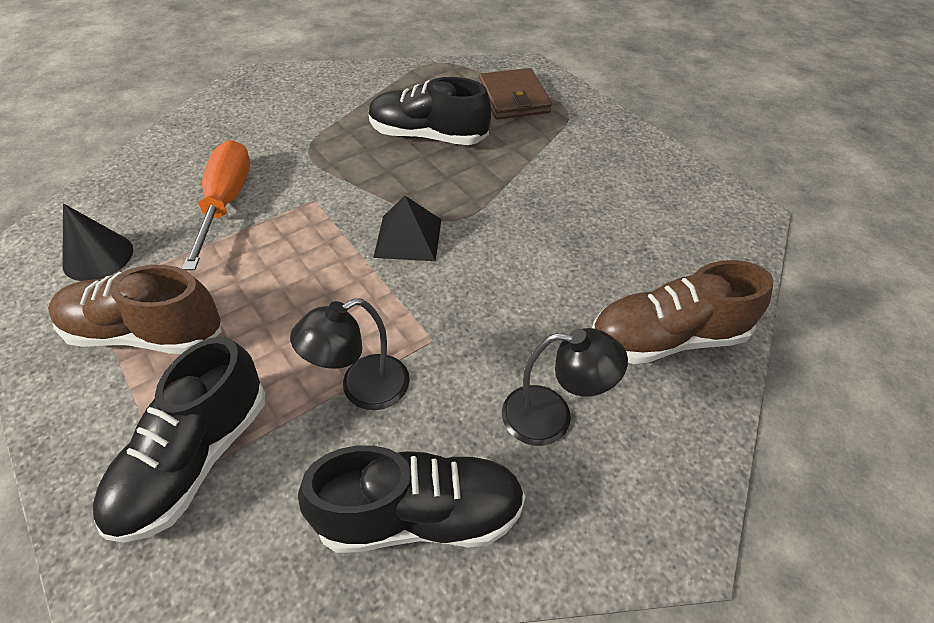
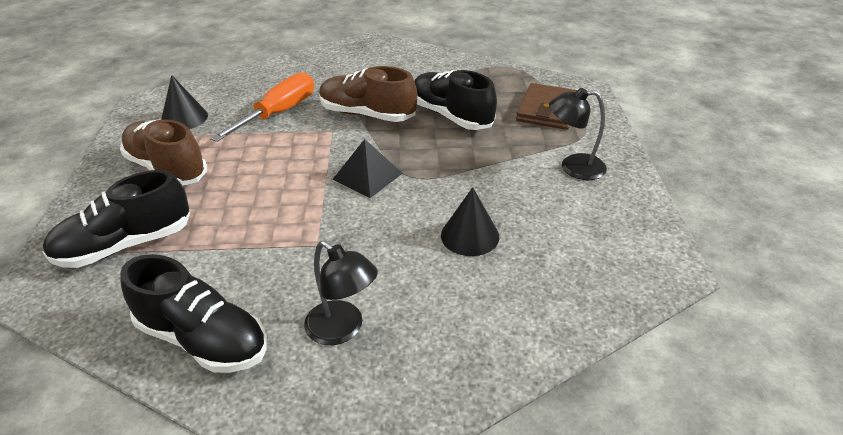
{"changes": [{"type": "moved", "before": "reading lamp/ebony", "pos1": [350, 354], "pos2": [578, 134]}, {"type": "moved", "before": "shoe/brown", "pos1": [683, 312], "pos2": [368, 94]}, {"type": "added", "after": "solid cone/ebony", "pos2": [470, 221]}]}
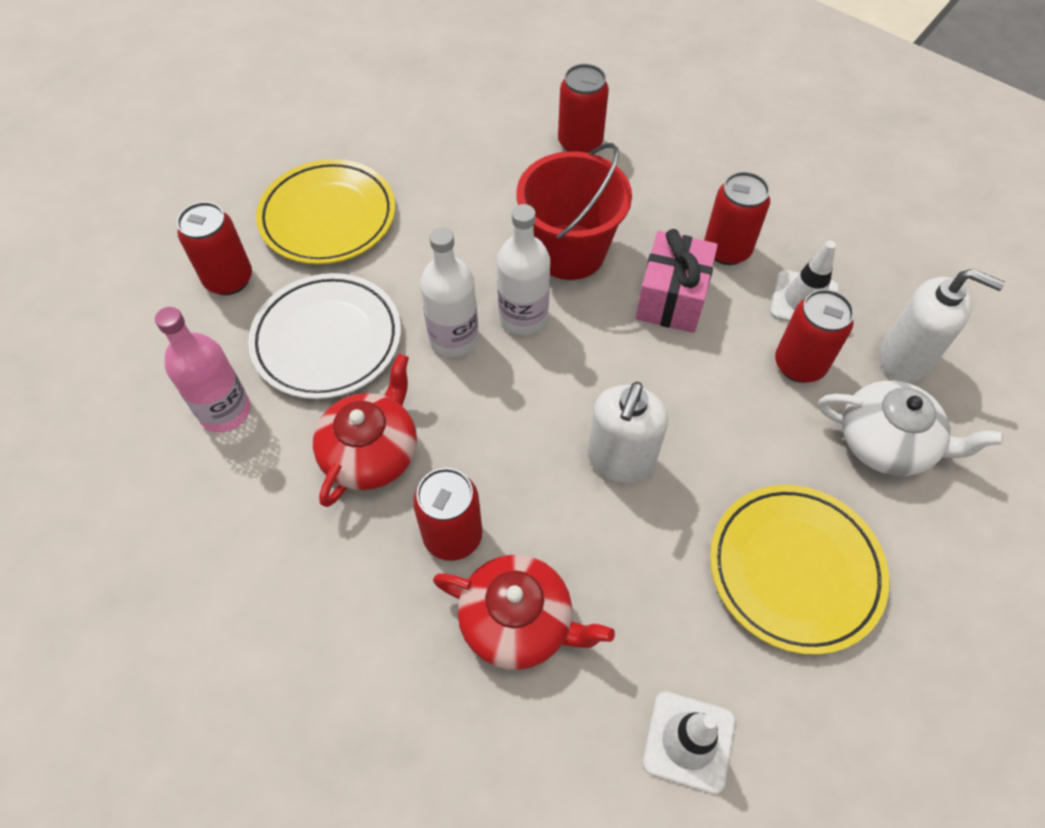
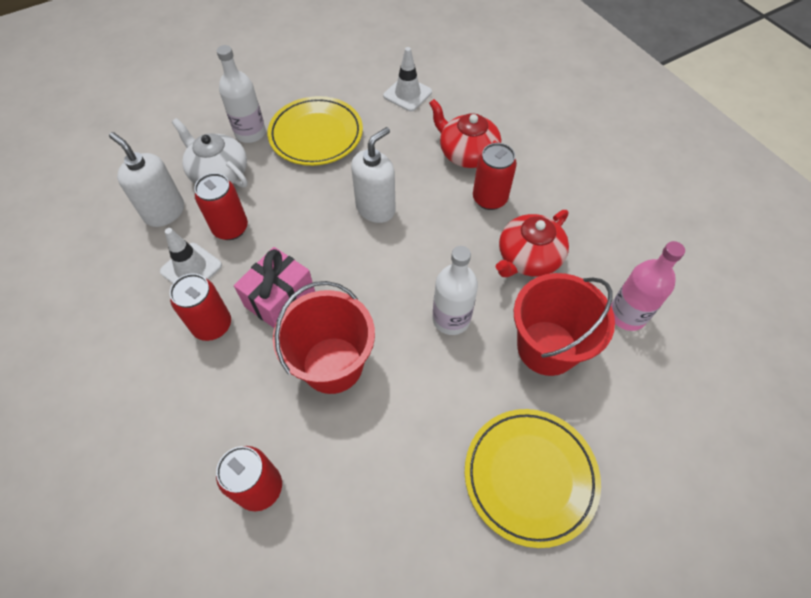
{"changes": [{"type": "removed", "before": "tin/red", "pos1": [214, 248]}, {"type": "replaced", "before": "flat dish/pure white", "after": "bucket/red", "pos1": [324, 336], "pos2": [564, 324]}, {"type": "moved", "before": "drink bottle/pure white", "pos1": [523, 269], "pos2": [241, 94]}]}
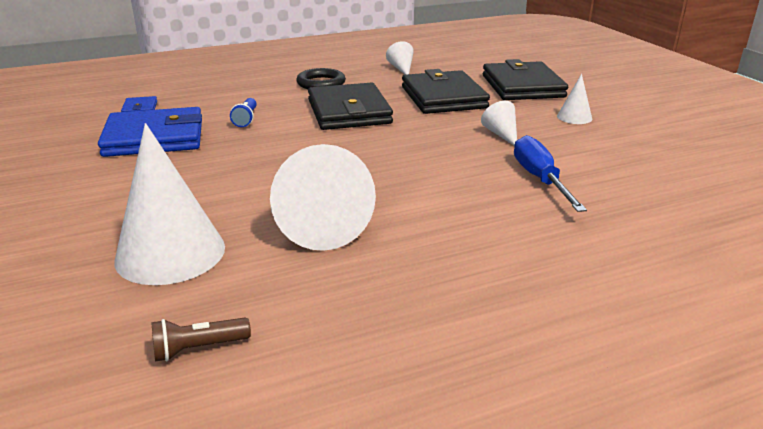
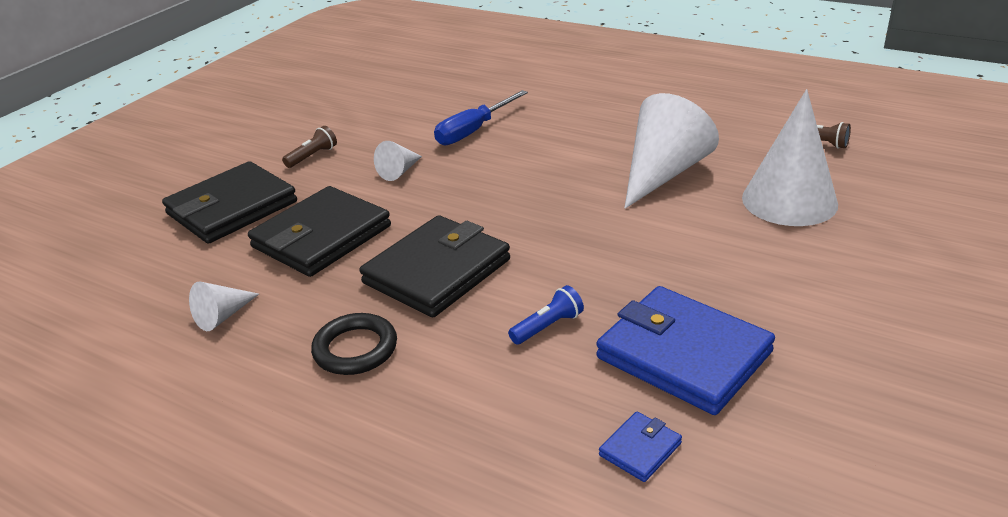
{"changes": [{"type": "replaced", "before": "solid cone/pure white", "after": "flashlight/brown", "pos1": [575, 99], "pos2": [309, 147]}]}
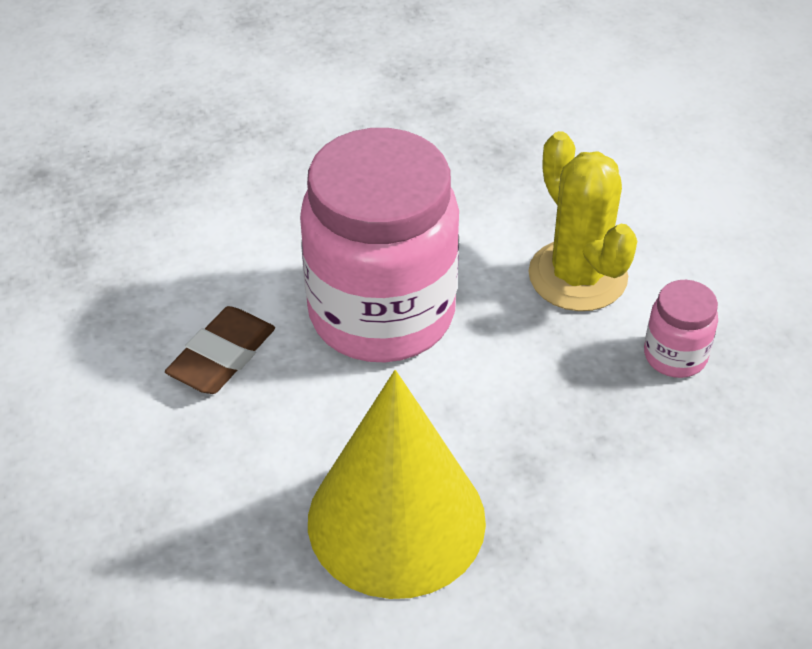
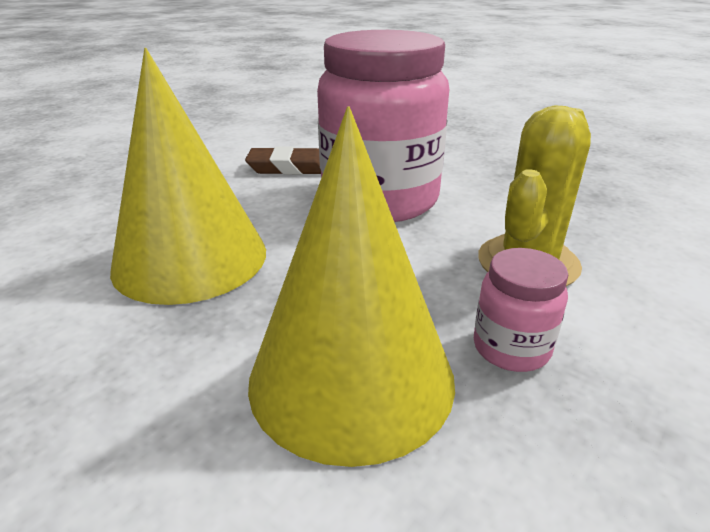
{"changes": [{"type": "added", "after": "solid cone/yellow", "pos2": [351, 286]}]}
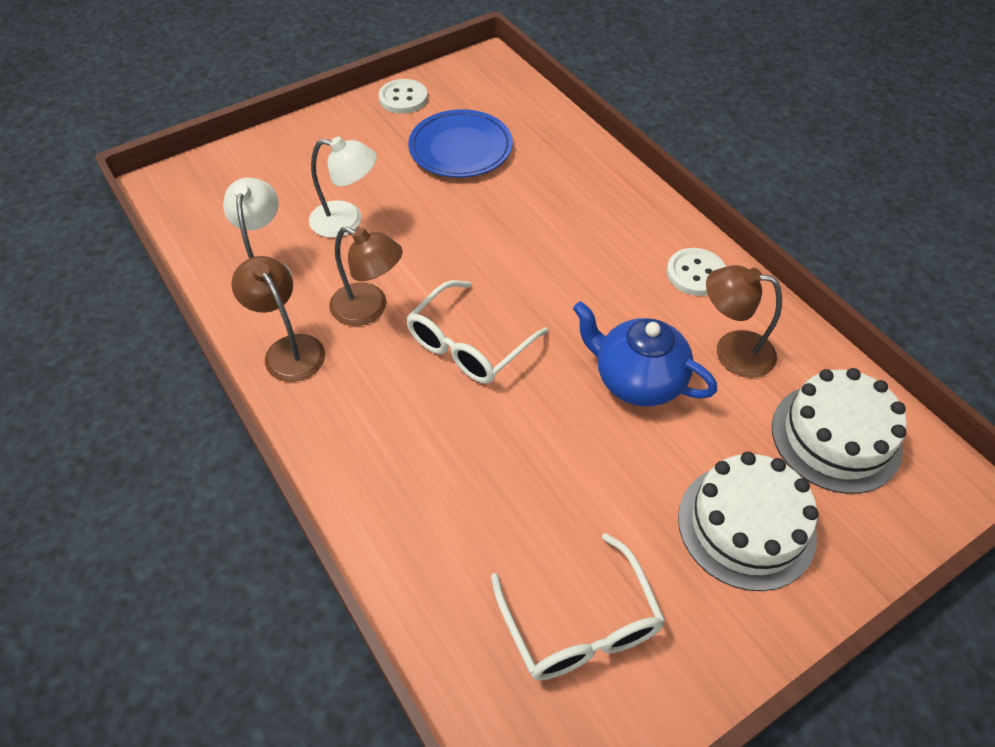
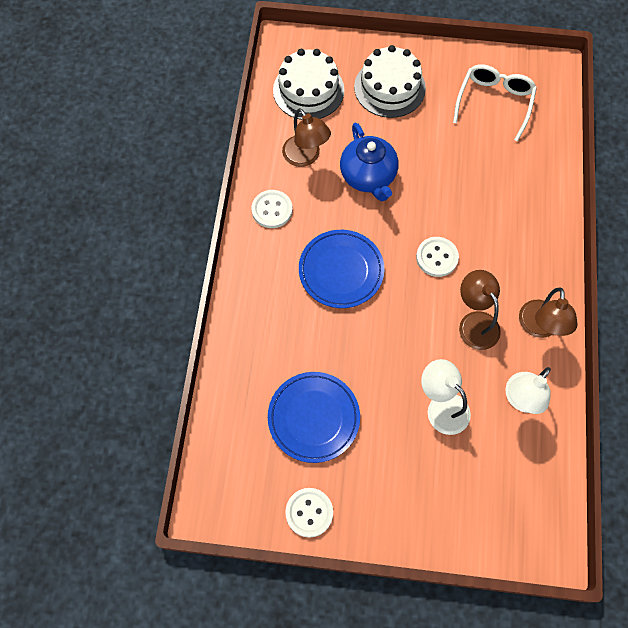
{"changes": [{"type": "replaced", "before": "spectacles/pure white", "after": "sewing button/pure white", "pos1": [477, 332], "pos2": [437, 257]}, {"type": "added", "after": "flat dish/blue", "pos2": [341, 269]}]}
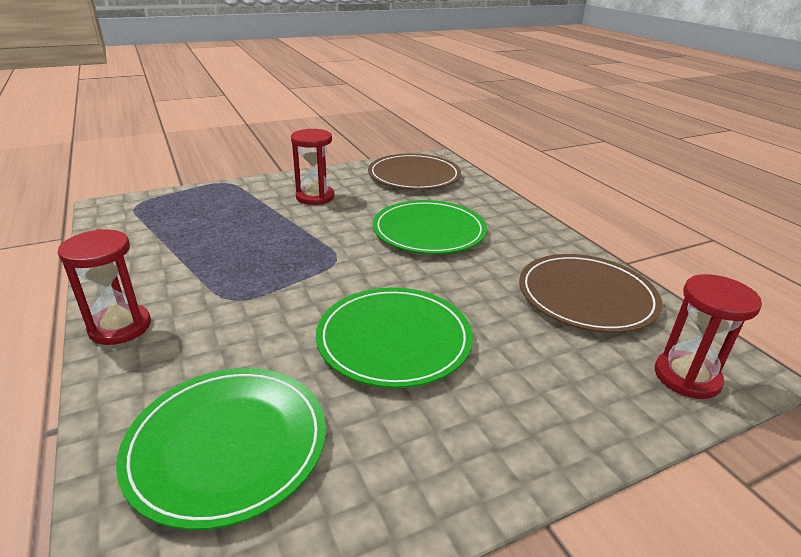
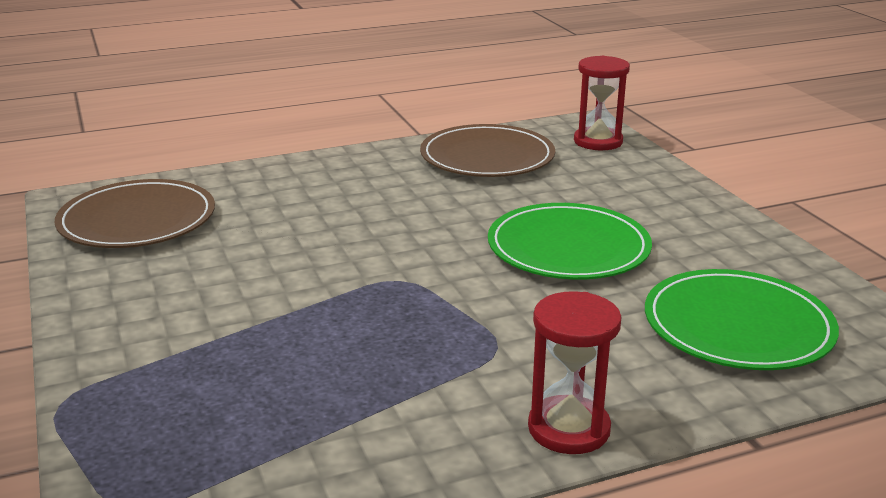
{"changes": [{"type": "removed", "before": "hourglass/red", "pos1": [313, 167]}, {"type": "removed", "before": "flat dish/green", "pos1": [430, 227]}]}
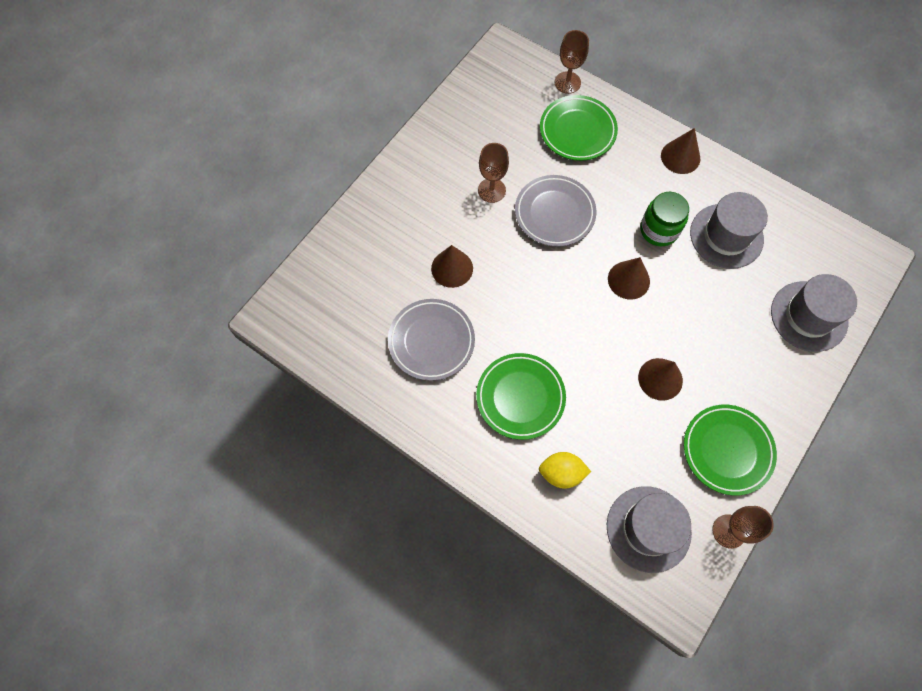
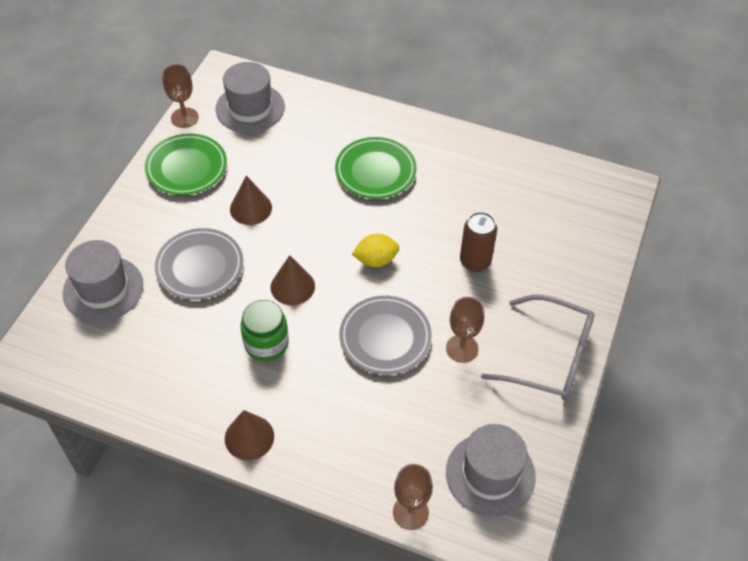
{"changes": [{"type": "moved", "before": "flat dish/grey", "pos1": [431, 340], "pos2": [199, 264]}, {"type": "replaced", "before": "solid cone/brown", "after": "tin/brown", "pos1": [452, 266], "pos2": [478, 242]}, {"type": "moved", "before": "toy lemon/yellow", "pos1": [565, 470], "pos2": [376, 250]}, {"type": "removed", "before": "flat dish/green", "pos1": [579, 128]}, {"type": "moved", "before": "tall hat/grey", "pos1": [729, 230], "pos2": [491, 470]}, {"type": "added", "after": "spectacles/grey", "pos2": [538, 347]}]}
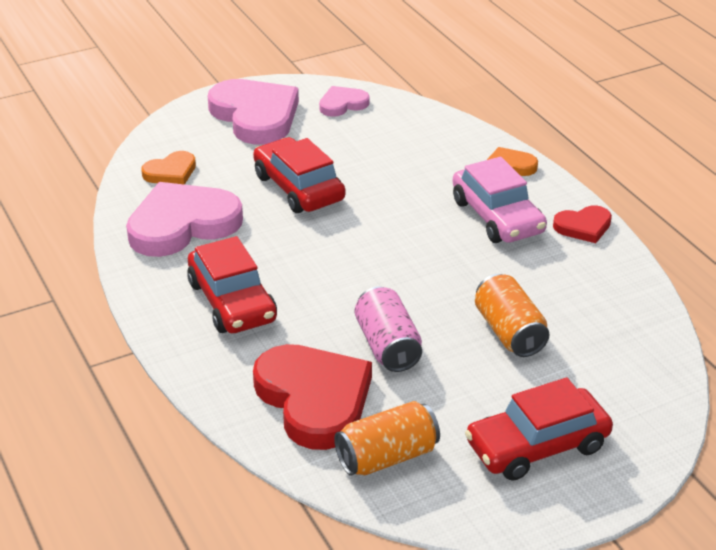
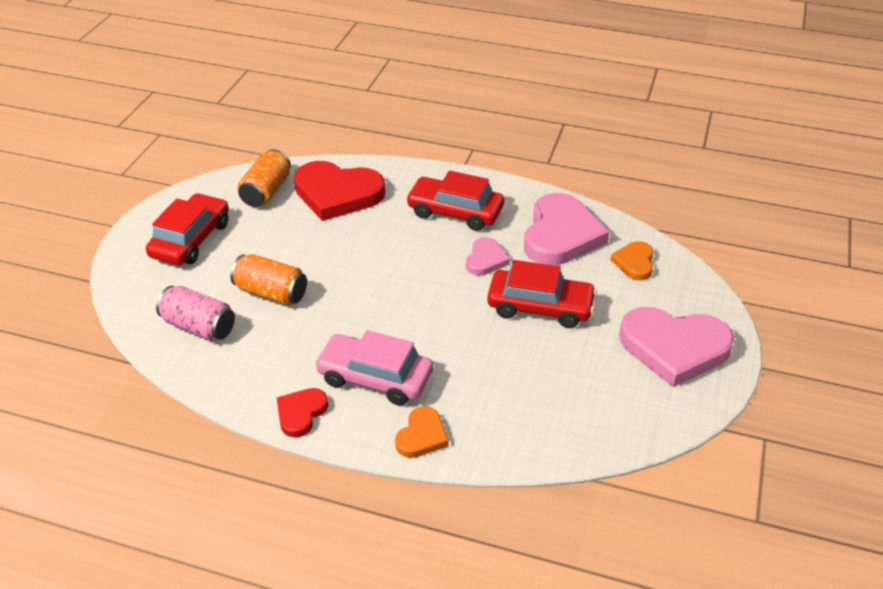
{"changes": [{"type": "moved", "before": "love heart/pink", "pos1": [344, 101], "pos2": [488, 256]}, {"type": "moved", "before": "tin/pink", "pos1": [388, 329], "pos2": [195, 313]}]}
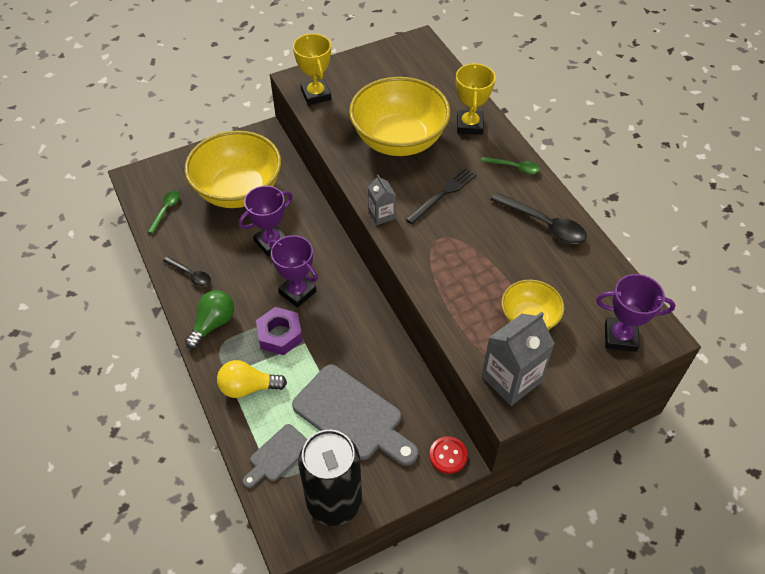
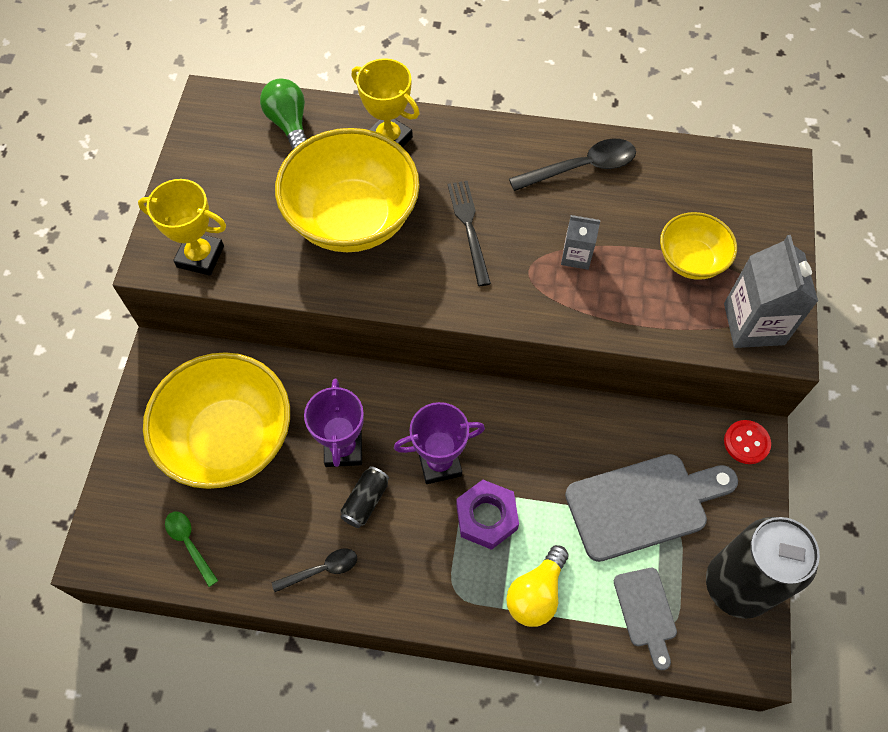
{"changes": [{"type": "moved", "before": "bulb/green", "pos1": [209, 319], "pos2": [283, 114]}, {"type": "moved", "before": "milk carton/grey", "pos1": [382, 200], "pos2": [581, 242]}, {"type": "removed", "before": "teaspoon/green", "pos1": [510, 165]}, {"type": "removed", "before": "award cup/purple", "pos1": [635, 313]}, {"type": "added", "after": "tin/ebony", "pos2": [365, 497]}]}
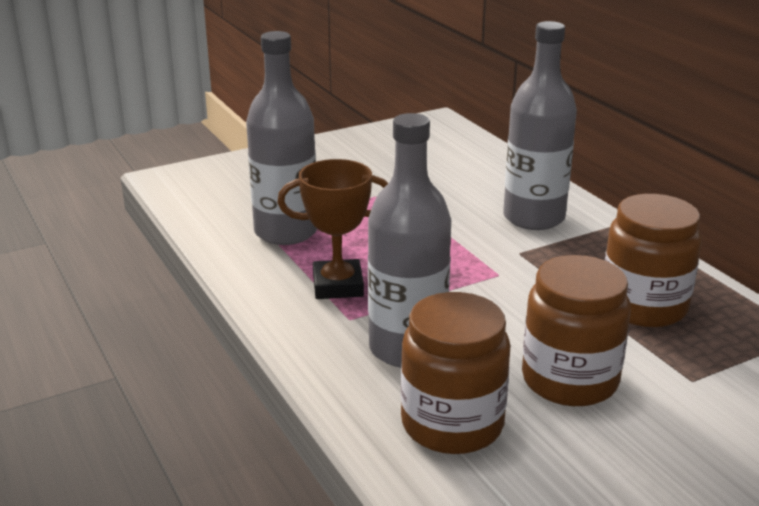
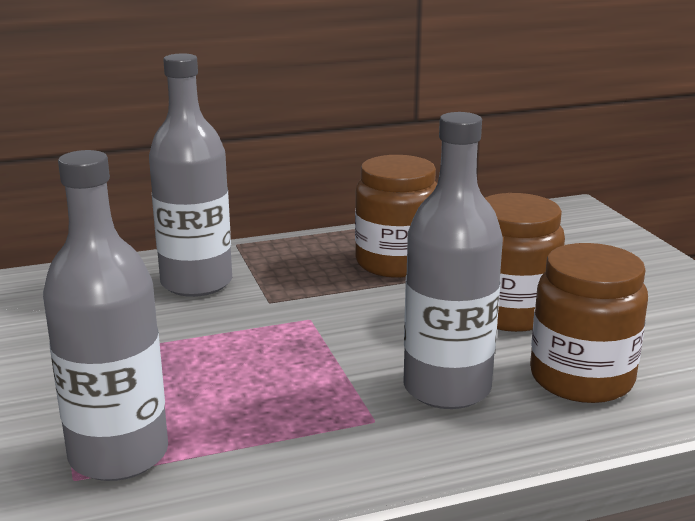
{"changes": [{"type": "removed", "before": "award cup/brown", "pos1": [333, 229]}]}
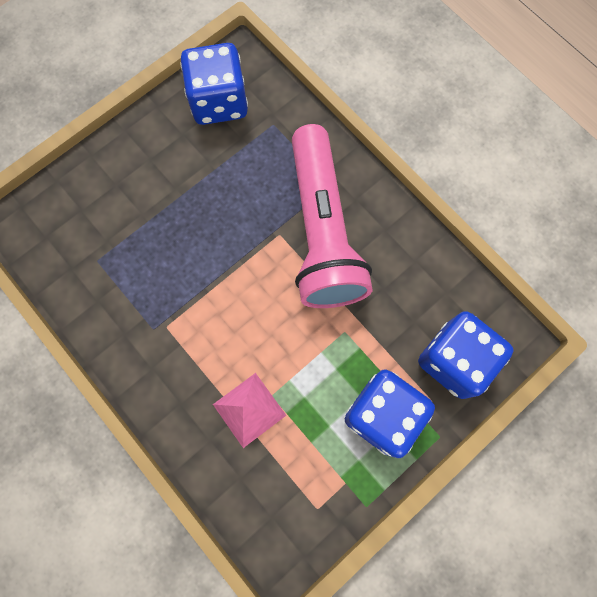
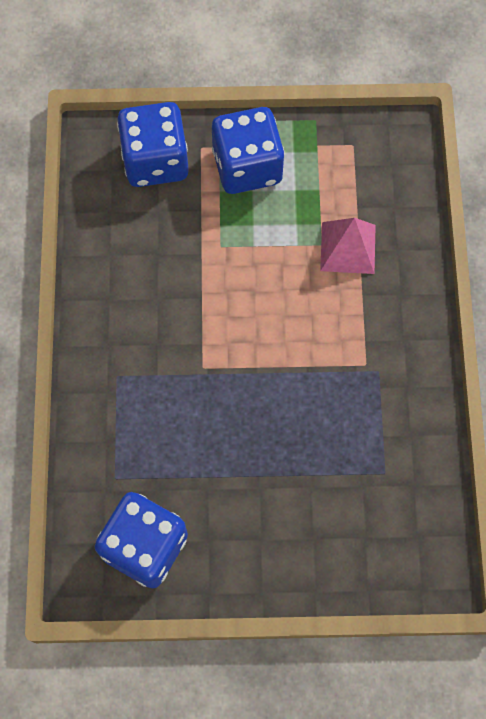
{"changes": [{"type": "removed", "before": "flashlight/pink", "pos1": [332, 216]}]}
